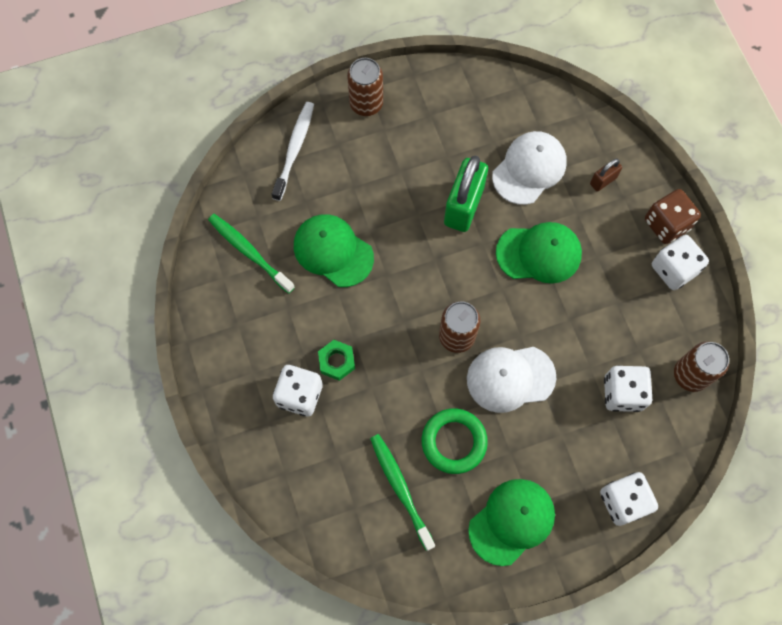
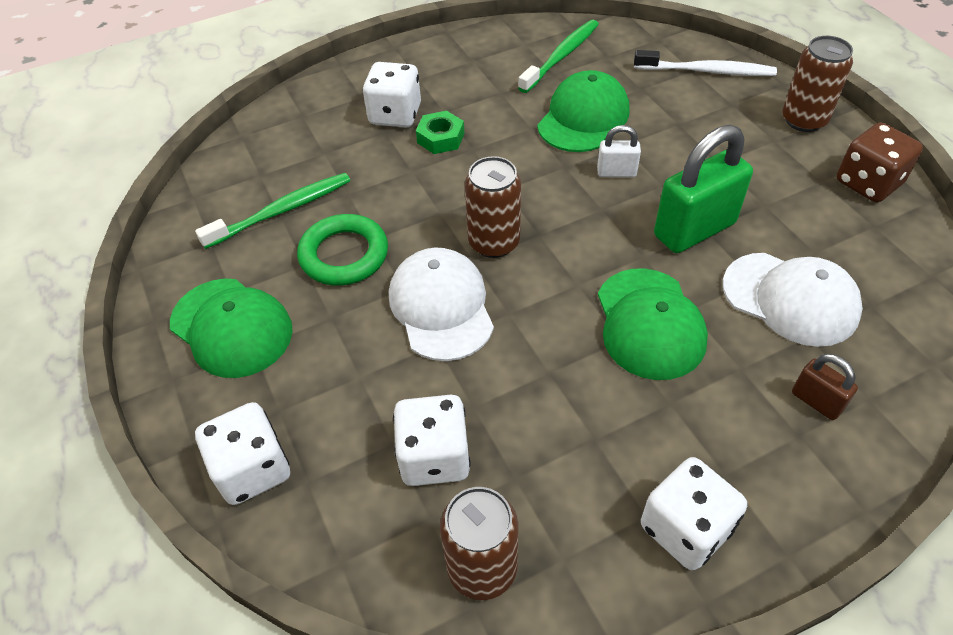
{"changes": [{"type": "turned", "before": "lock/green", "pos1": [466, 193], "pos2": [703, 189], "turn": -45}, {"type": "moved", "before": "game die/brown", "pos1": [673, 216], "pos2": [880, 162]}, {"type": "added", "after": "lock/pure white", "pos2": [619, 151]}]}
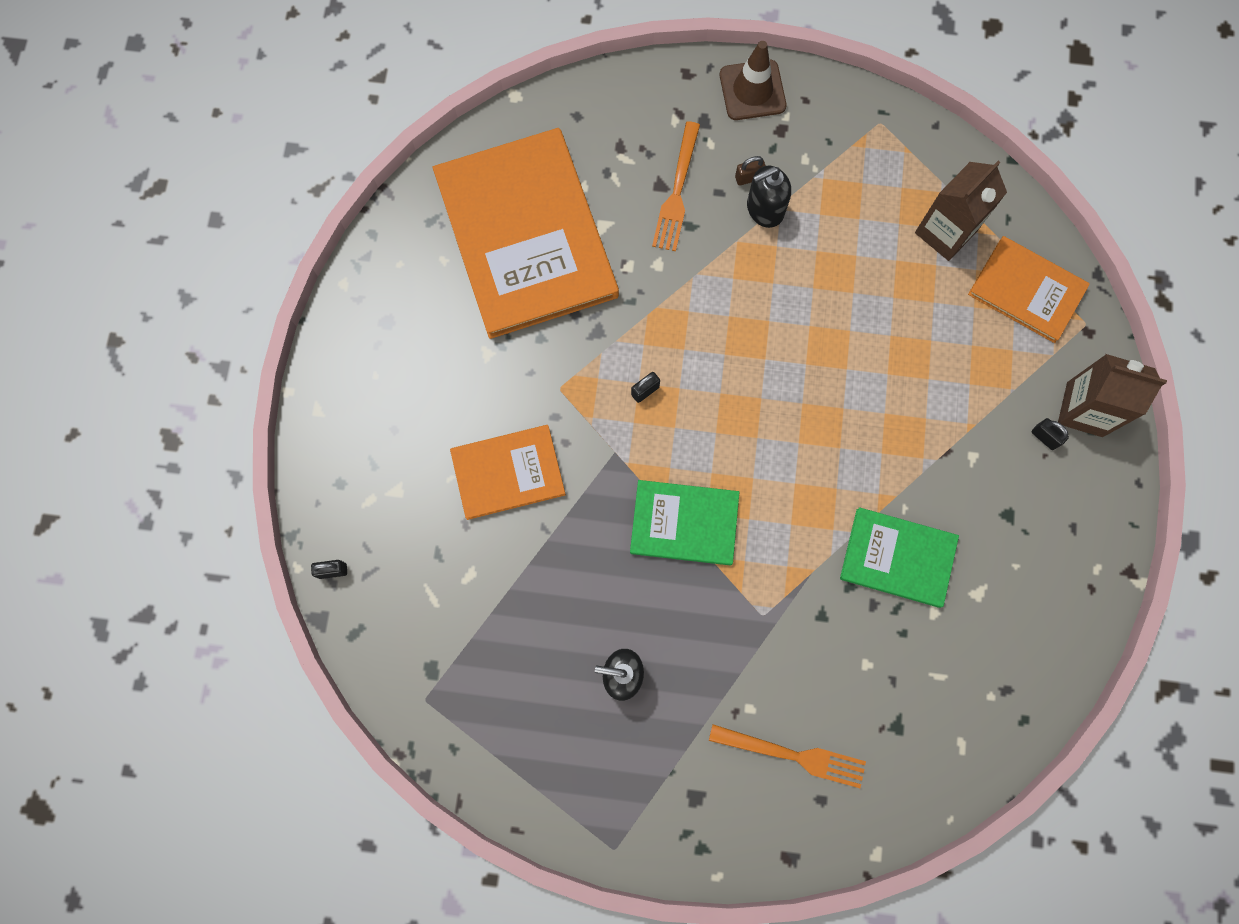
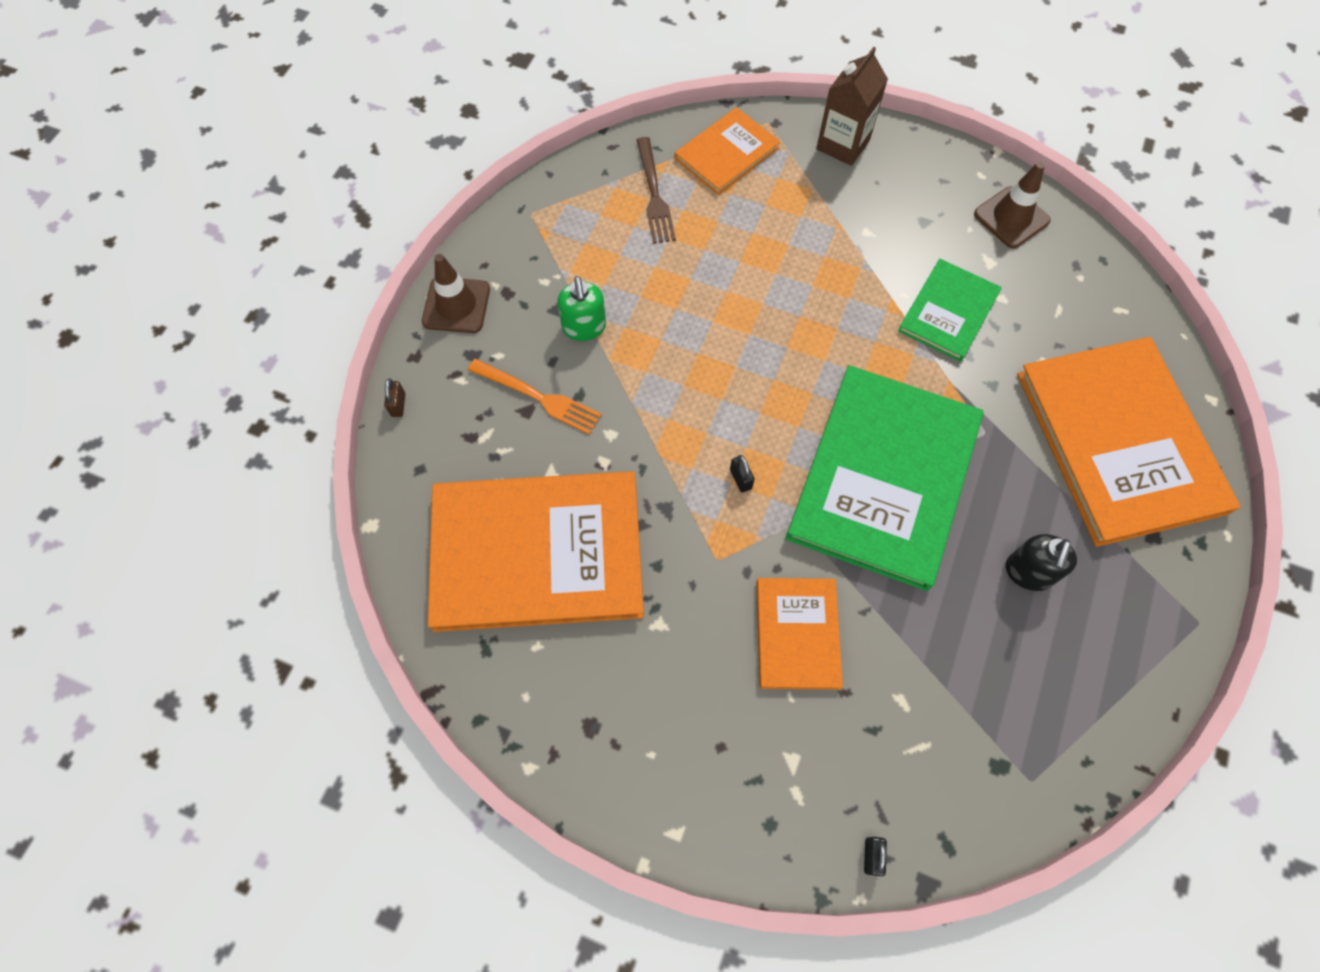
{"changes": [{"type": "resized", "before": "book/green", "pos1": [684, 522], "pos2": [885, 478], "scale": 1.94}, {"type": "replaced", "before": "fork/orange-coloured", "after": "book/orange-coloured", "pos1": [787, 756], "pos2": [1129, 442]}, {"type": "moved", "before": "lock/brown", "pos1": [750, 170], "pos2": [394, 398]}, {"type": "recoloured", "before": "pump bottle/ebony", "after": "pump bottle/green", "pos1": [769, 197], "pos2": [581, 308]}, {"type": "replaced", "before": "milk carton/brown", "after": "fork/brown", "pos1": [961, 211], "pos2": [656, 190]}, {"type": "removed", "before": "lock/ebony", "pos1": [1050, 434]}, {"type": "added", "after": "road cone/brown", "pos2": [1012, 205]}]}
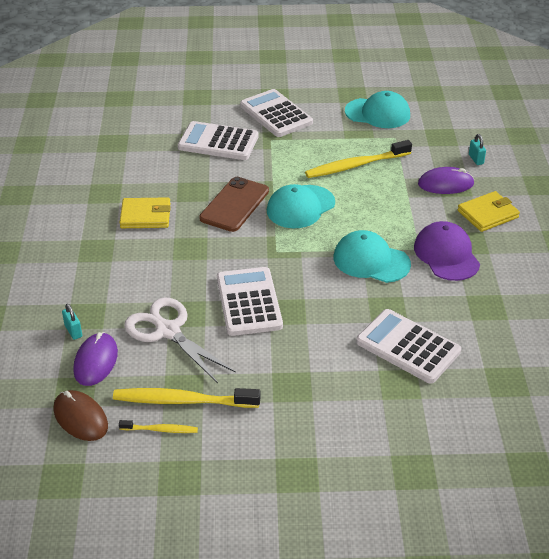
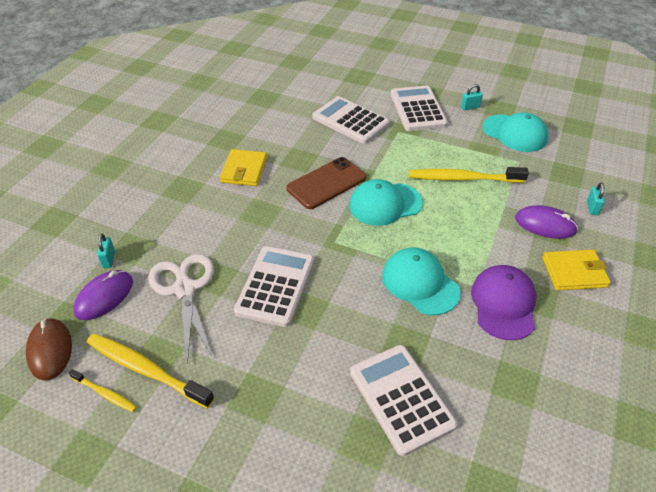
{"changes": [{"type": "turned", "before": "billfold/yellow", "pos1": [145, 212], "pos2": [243, 167], "turn": 75}, {"type": "added", "after": "lock/aqua", "pos2": [472, 97]}]}
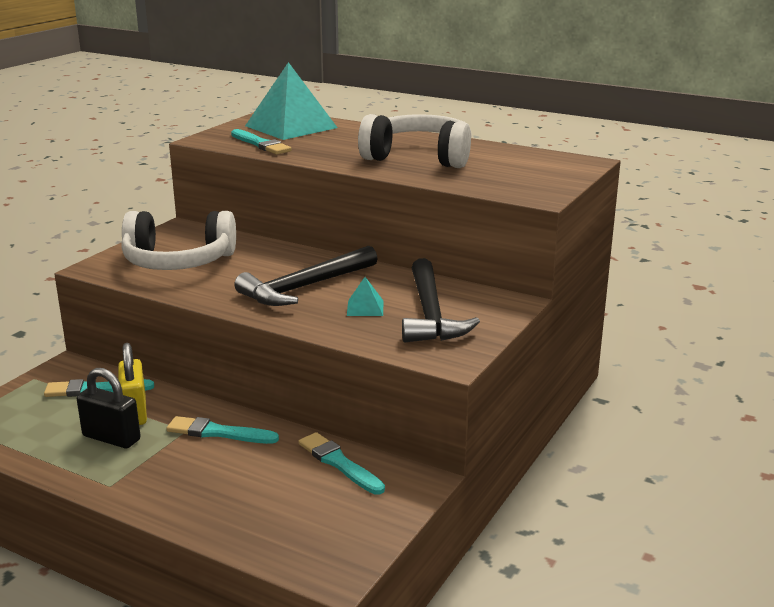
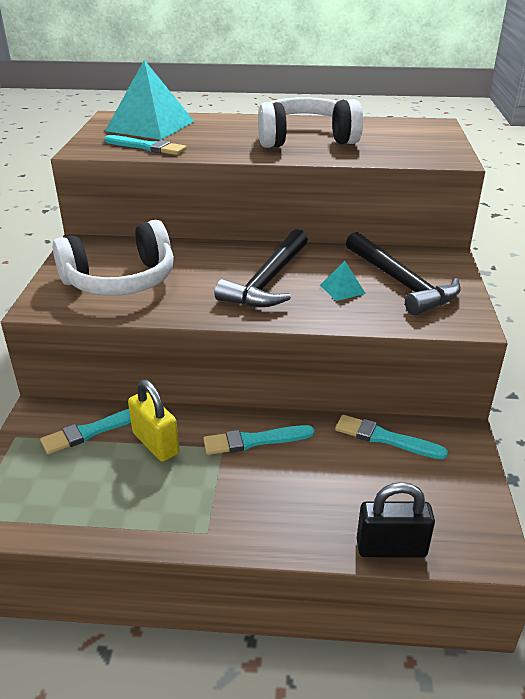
{"changes": [{"type": "moved", "before": "lock/ebony", "pos1": [109, 408], "pos2": [396, 520]}]}
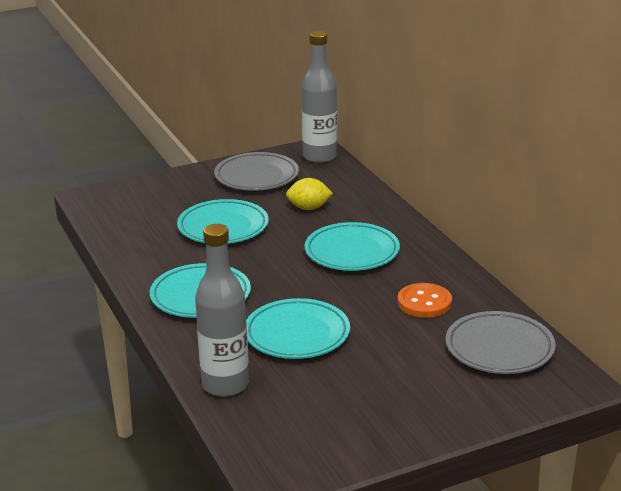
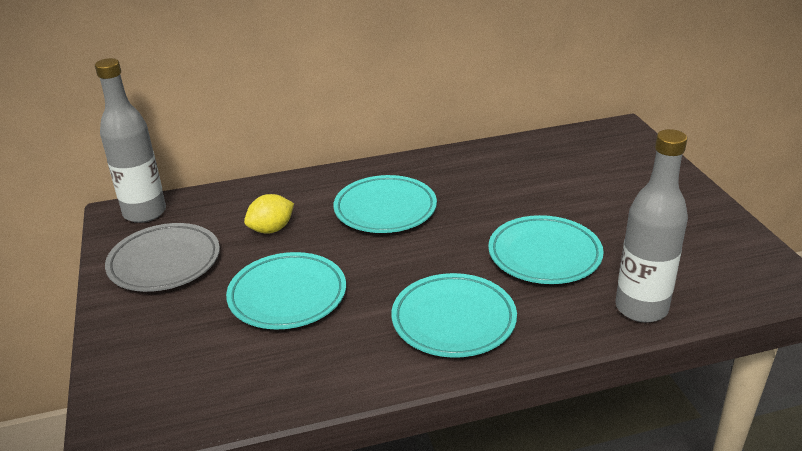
{"changes": [{"type": "turned", "before": "toy lemon/yellow", "pos1": [309, 194], "pos2": [269, 214], "turn": 45}, {"type": "removed", "before": "sewing button/orange-coloured", "pos1": [424, 300]}, {"type": "removed", "before": "flat dish/grey", "pos1": [501, 342]}]}
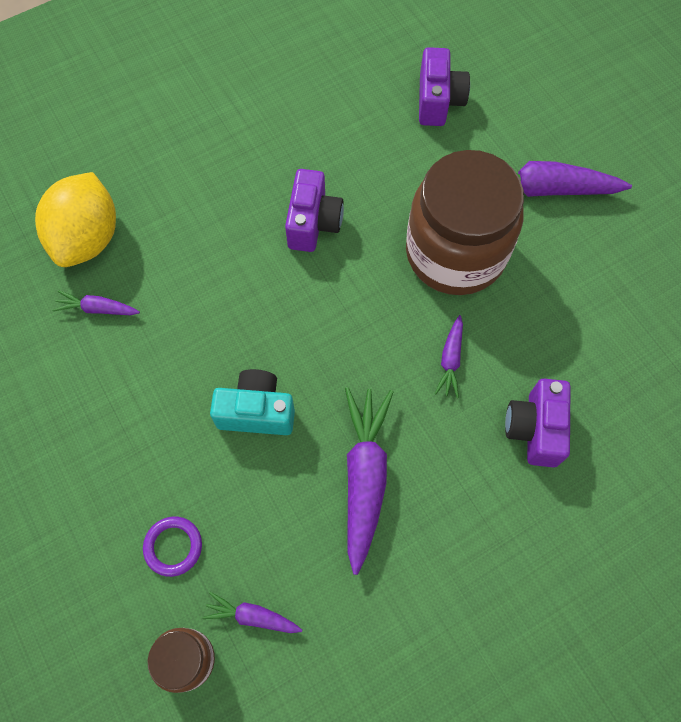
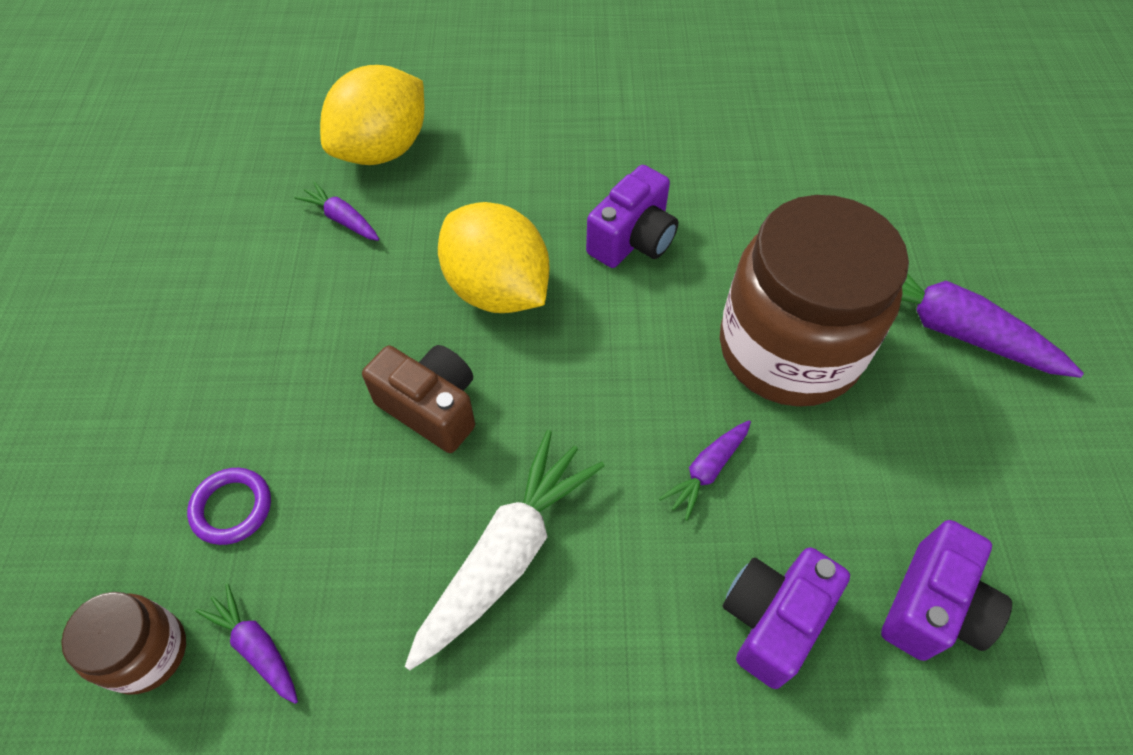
{"changes": [{"type": "recoloured", "before": "compact camera/aqua", "after": "compact camera/brown", "pos1": [252, 402], "pos2": [418, 399]}, {"type": "recoloured", "before": "toy carrot/purple", "after": "toy carrot/pure white", "pos1": [369, 481], "pos2": [505, 550]}, {"type": "moved", "before": "compact camera/purple", "pos1": [444, 86], "pos2": [946, 590]}, {"type": "added", "after": "toy lemon/yellow", "pos2": [493, 257]}]}
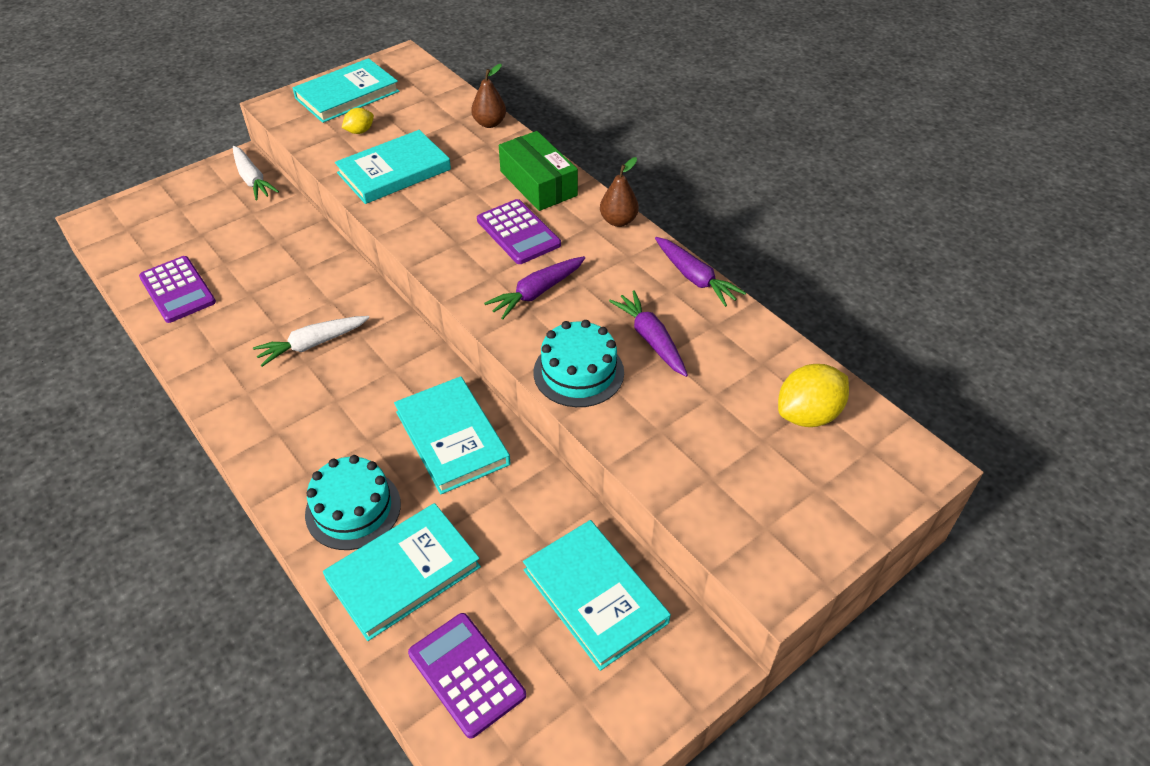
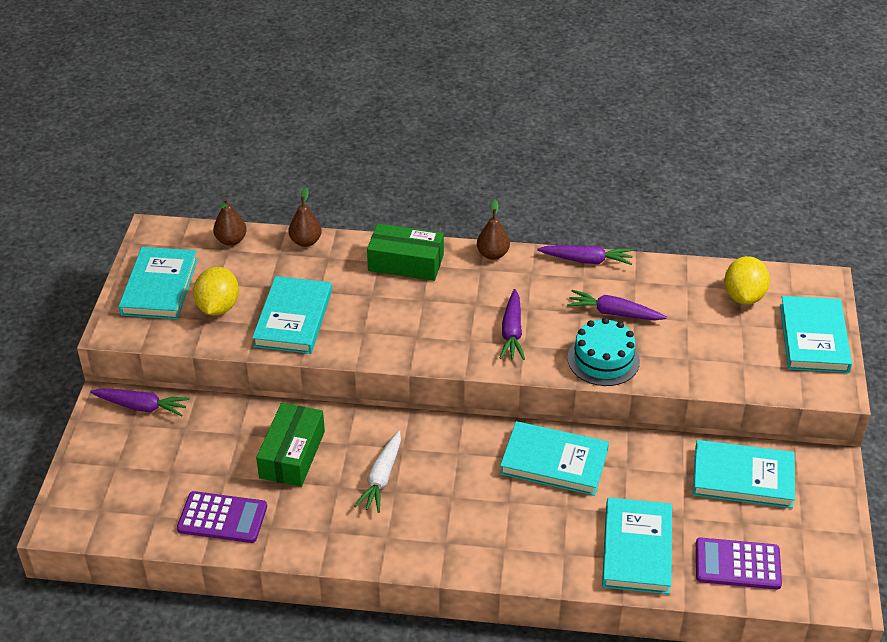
{"changes": [{"type": "recoloured", "before": "toy carrot/pure white", "after": "toy carrot/purple", "pos1": [256, 173], "pos2": [140, 402]}, {"type": "removed", "before": "cake/aqua", "pos1": [353, 502]}, {"type": "resized", "before": "toy lemon/yellow", "pos1": [358, 121], "pos2": [216, 291], "scale": 1.82}, {"type": "removed", "before": "adding machine/purple", "pos1": [519, 231]}, {"type": "added", "after": "pear fruit/brown", "pos2": [230, 222]}, {"type": "added", "after": "package/green", "pos2": [290, 445]}, {"type": "added", "after": "book/aqua", "pos2": [816, 334]}]}
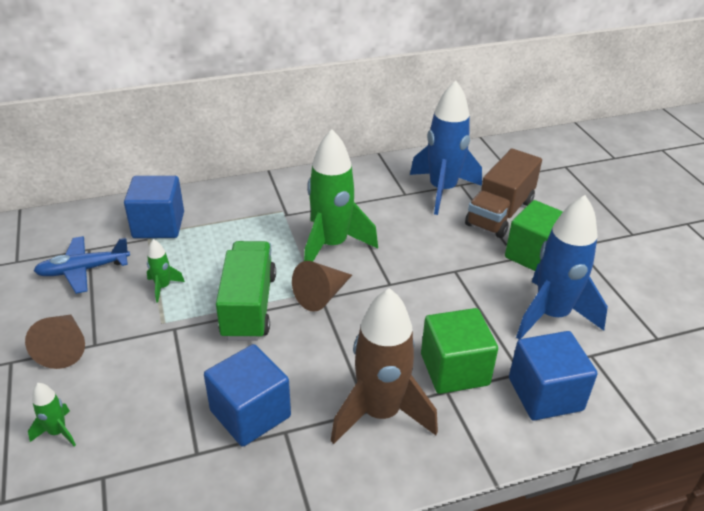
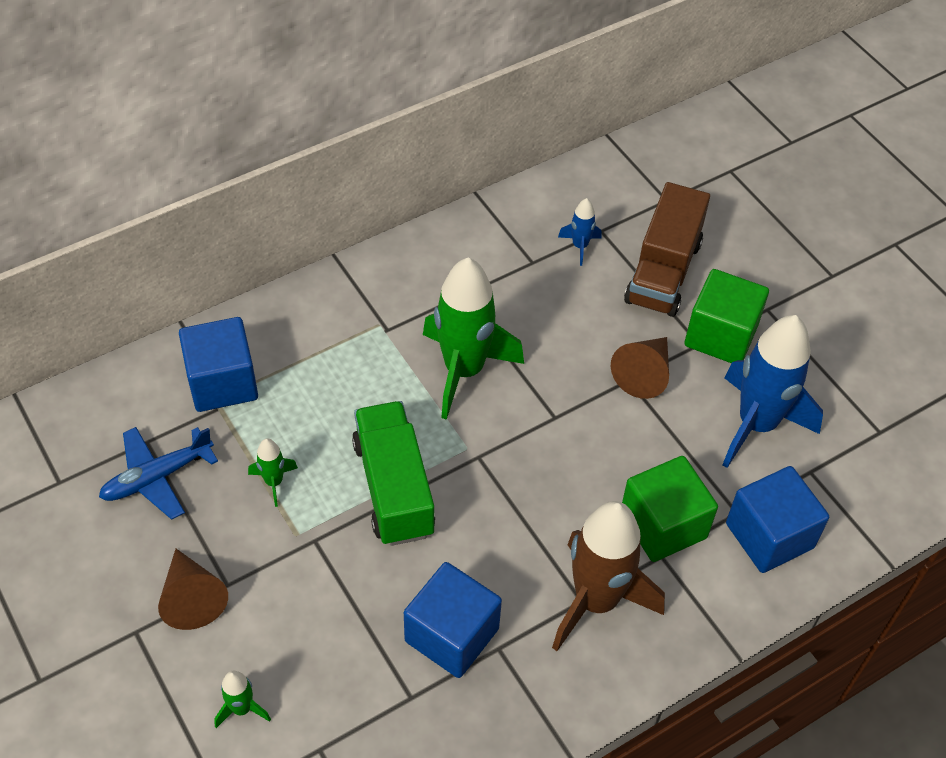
{"changes": [{"type": "moved", "before": "solid cone/brown", "pos1": [322, 286], "pos2": [640, 368]}, {"type": "resized", "before": "toy rocket/blue", "pos1": [446, 148], "pos2": [580, 232], "scale": 0.43}]}
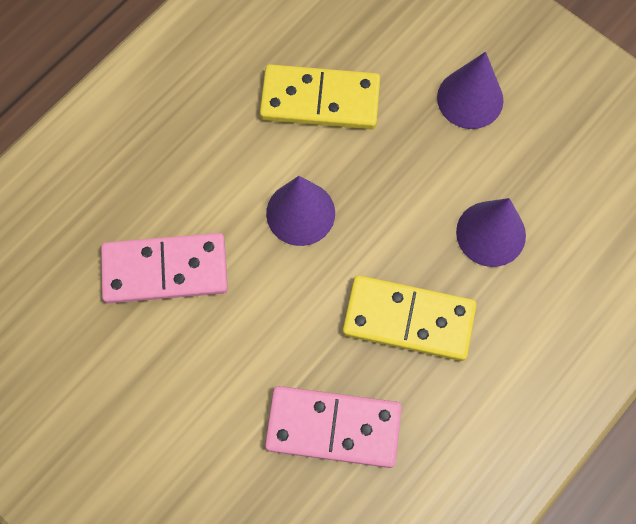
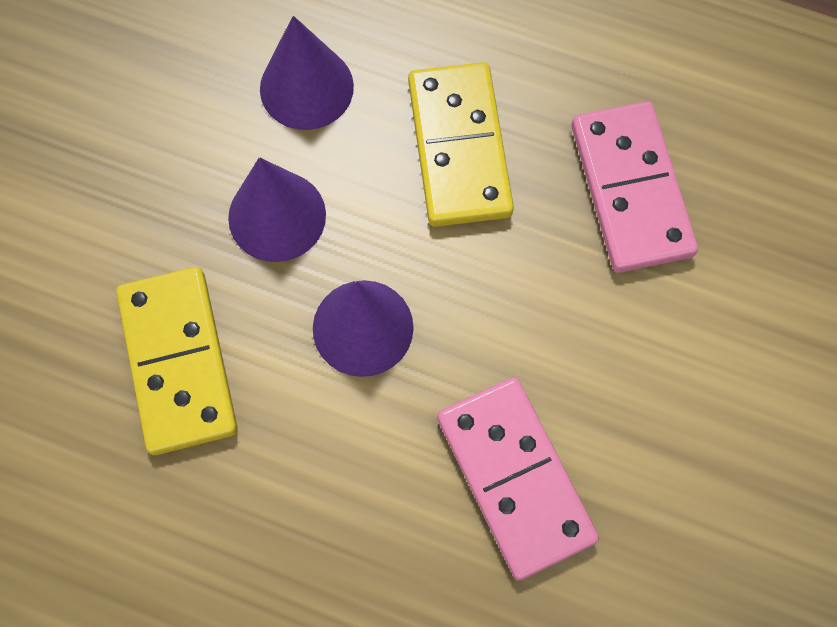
{"changes": [{"type": "moved", "before": "solid cone/purple", "pos1": [470, 90], "pos2": [277, 209]}]}
